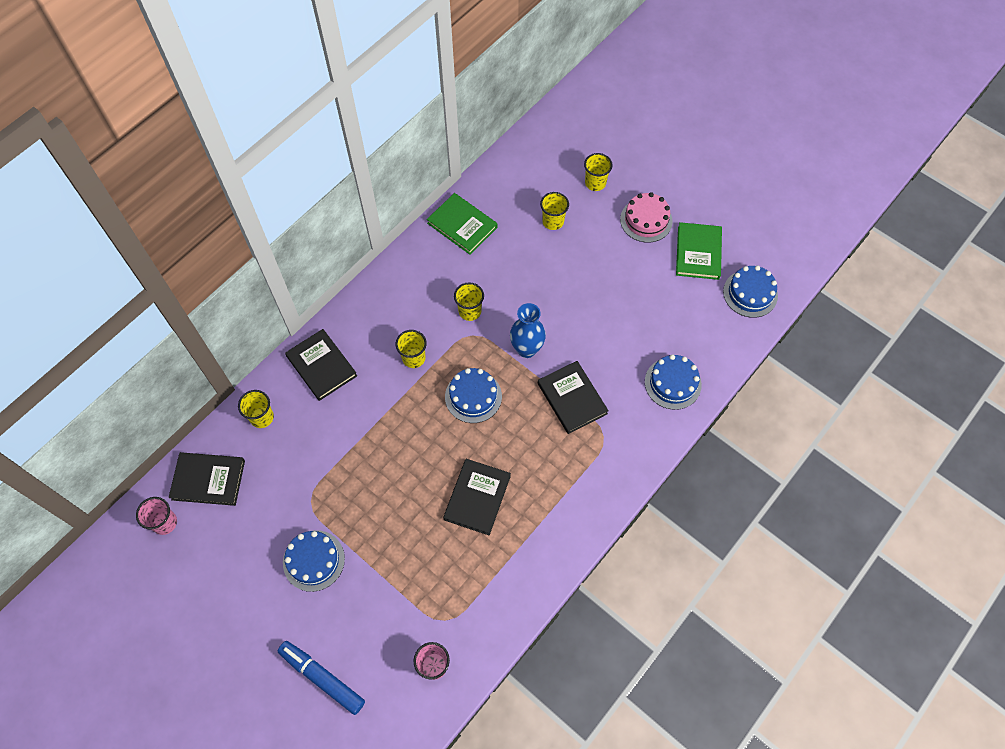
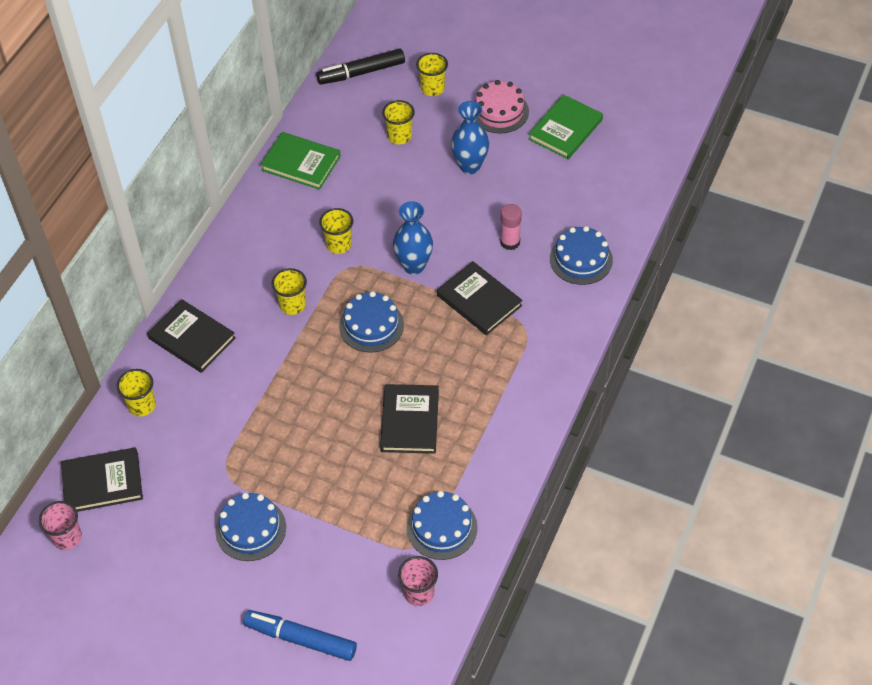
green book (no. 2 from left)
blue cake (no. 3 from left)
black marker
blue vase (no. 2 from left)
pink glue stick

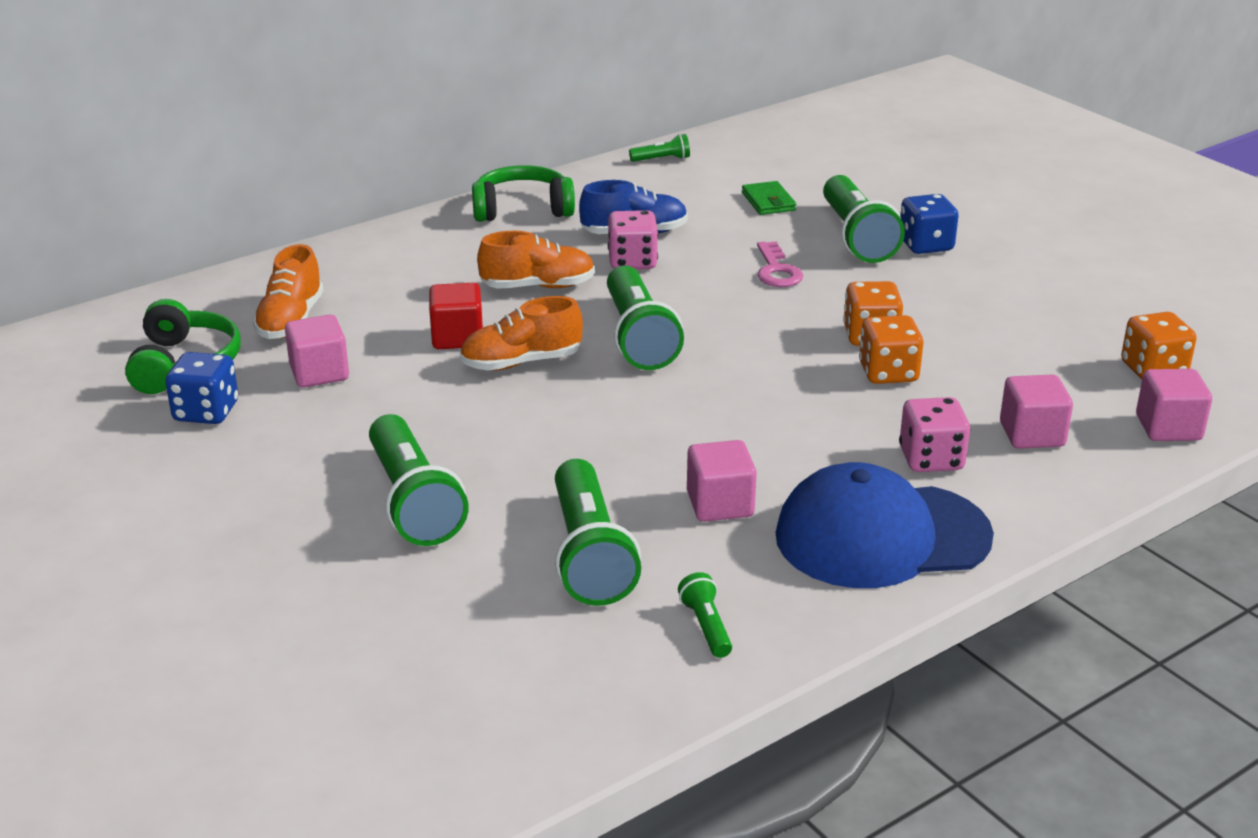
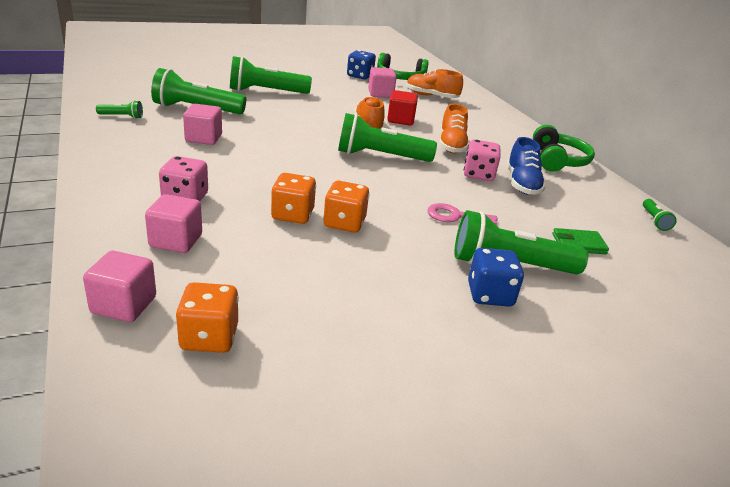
blue cap

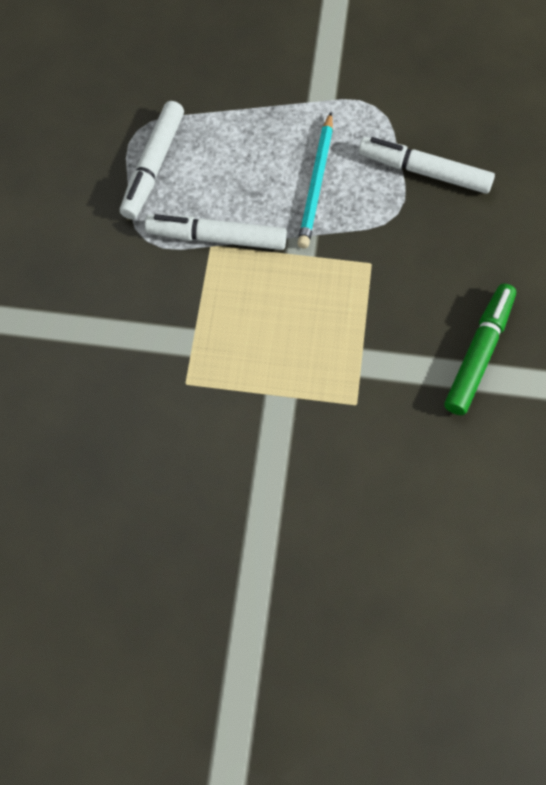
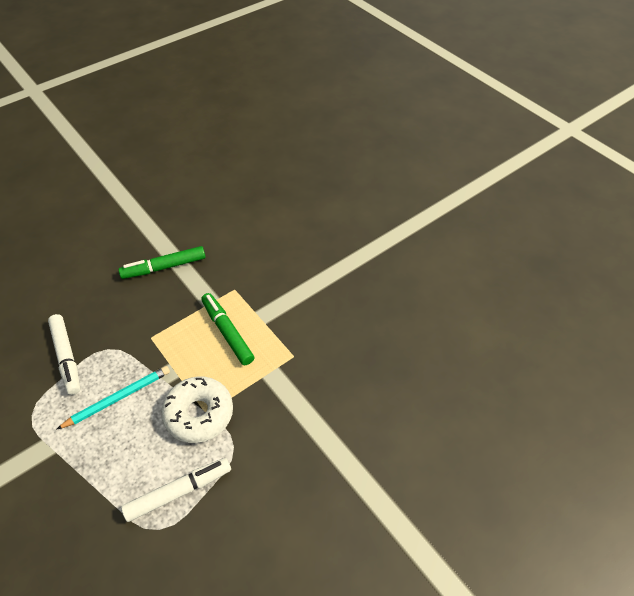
white donut
green marker (no. 2 from left)

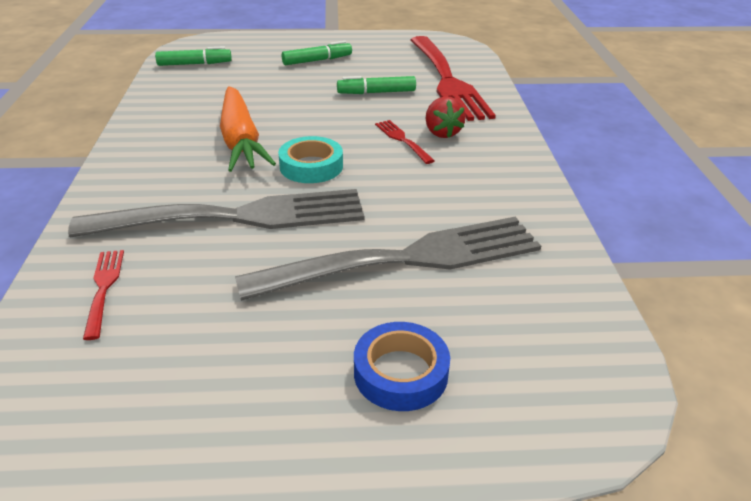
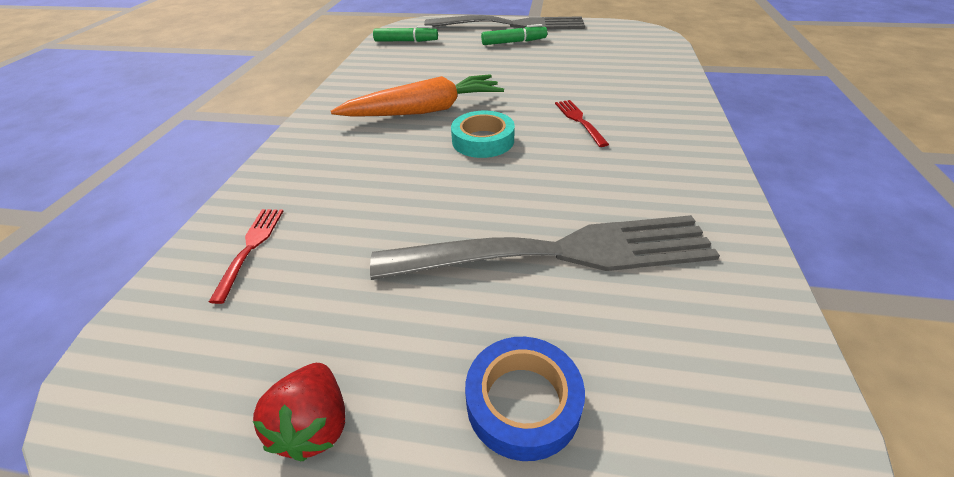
red fork (no. 3 from left in the first image)
green marker (no. 3 from left in the first image)
orange carrot
red strawberry
grey fork (no. 1 from left)

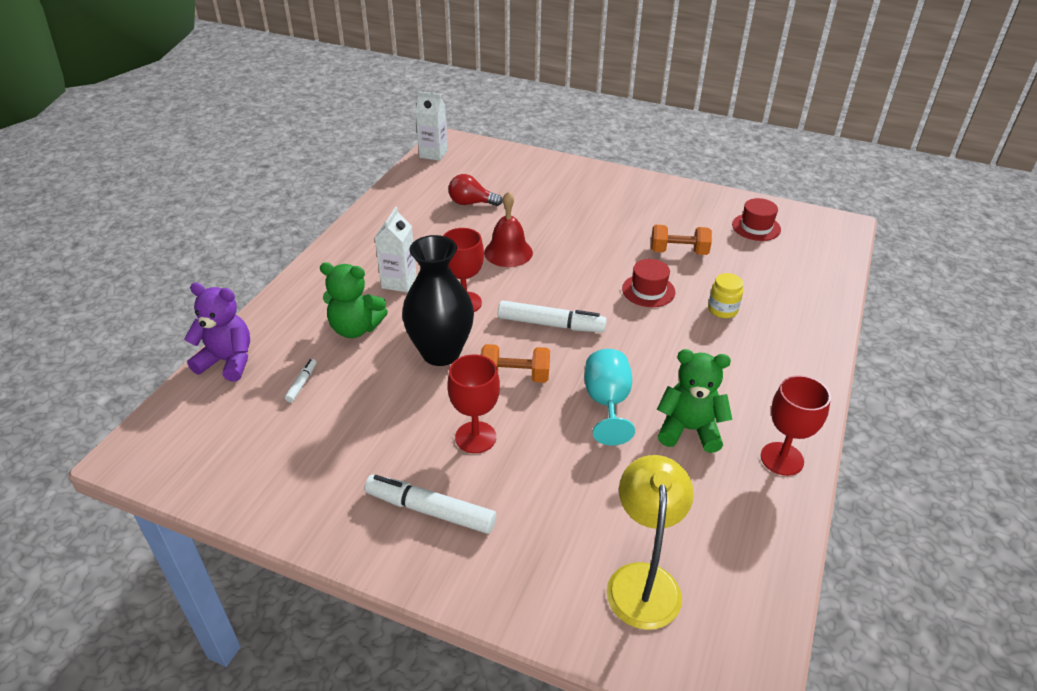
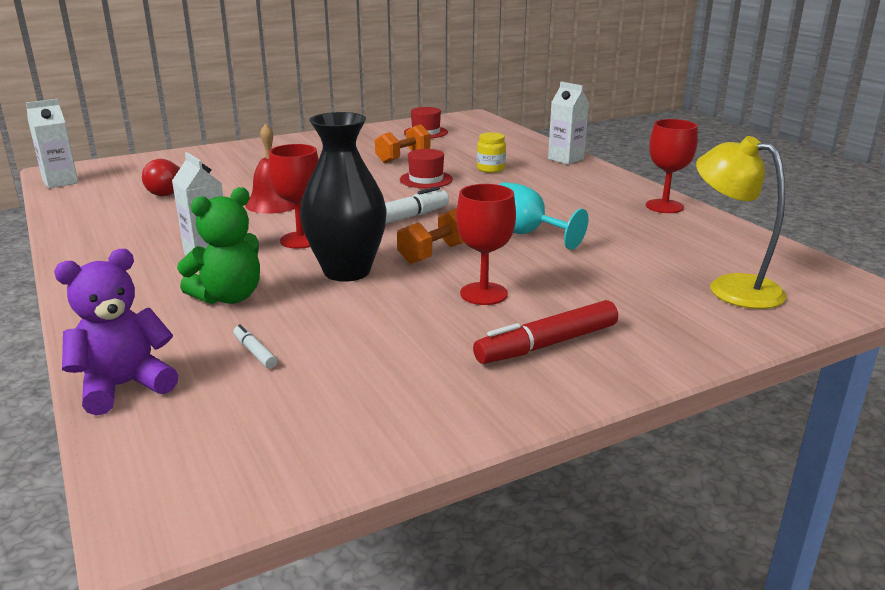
green teddy bear (no. 2 from left in the first image)
red marker
white carton (no. 3 from left)

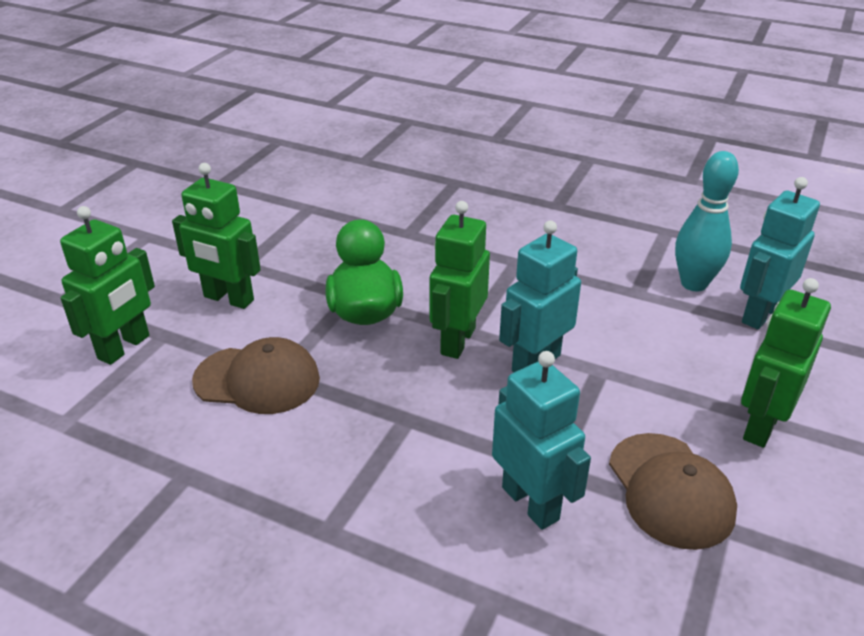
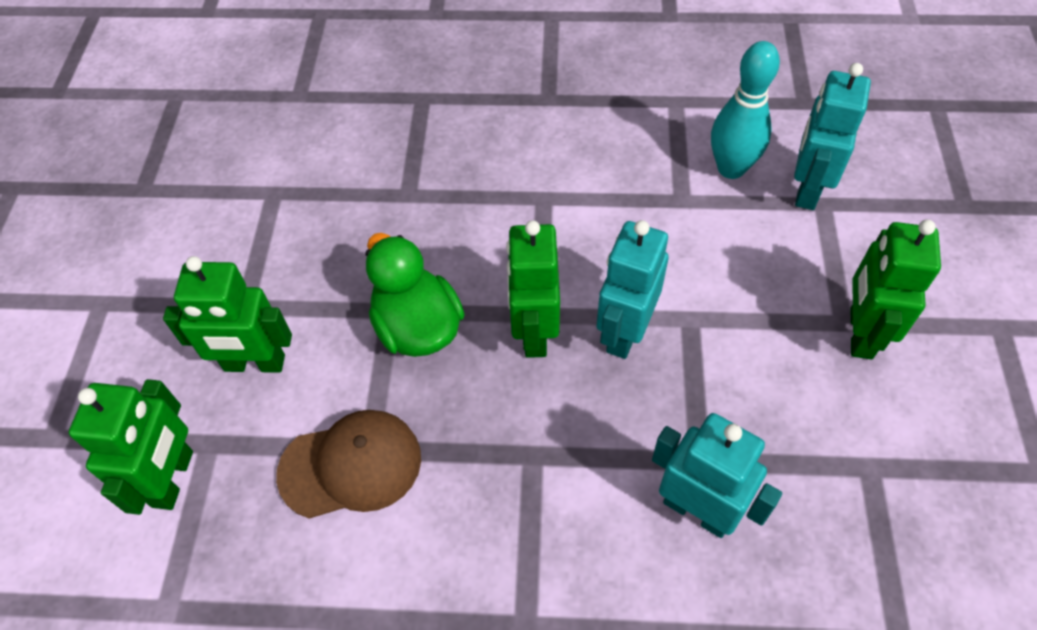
brown cap (no. 2 from left in the first image)

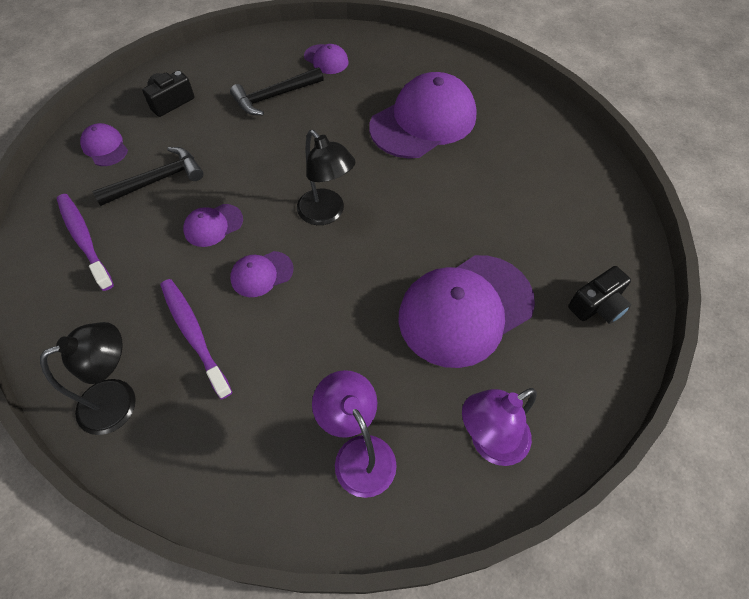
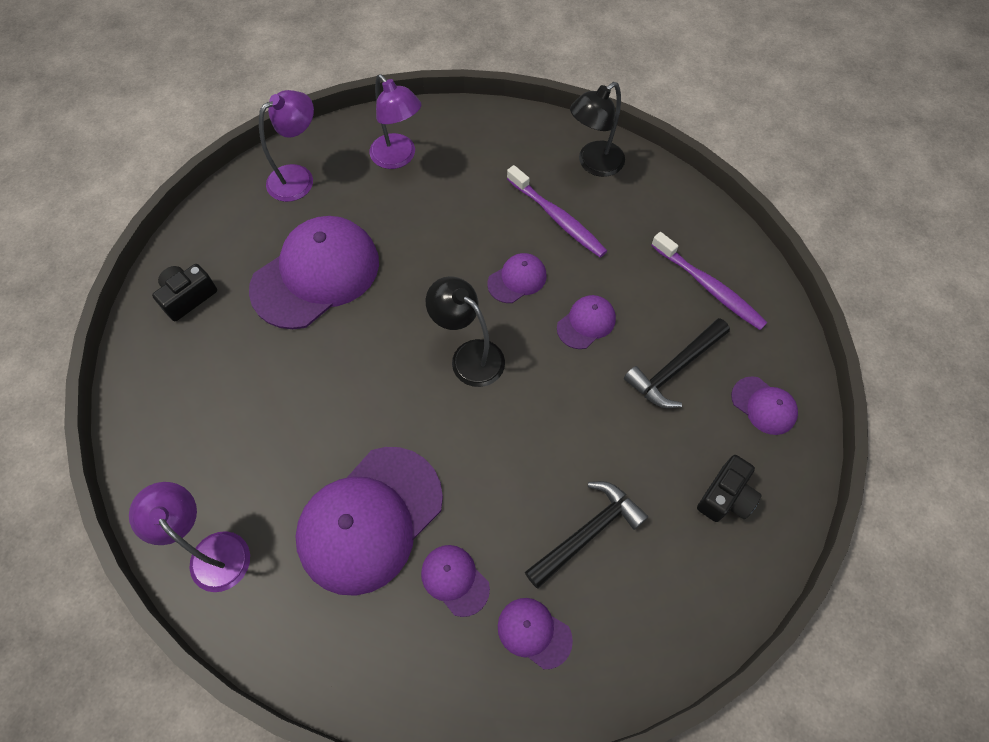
purple lamp (no. 1 from left)
purple cap (no. 3 from left)

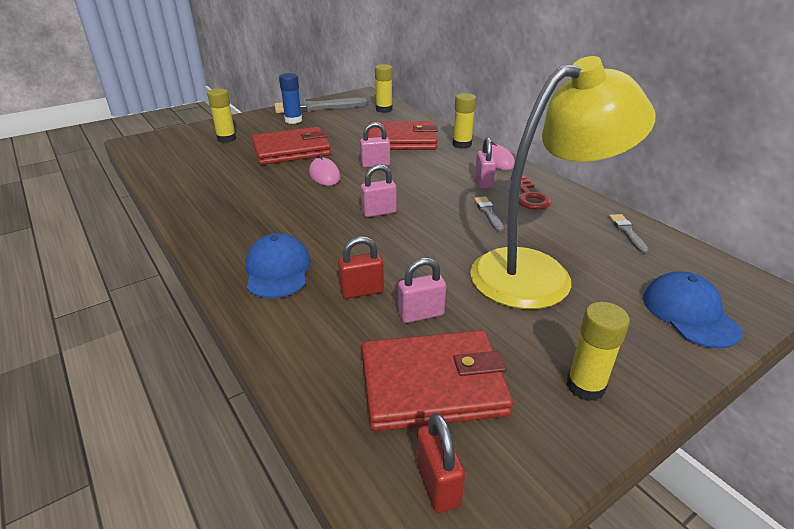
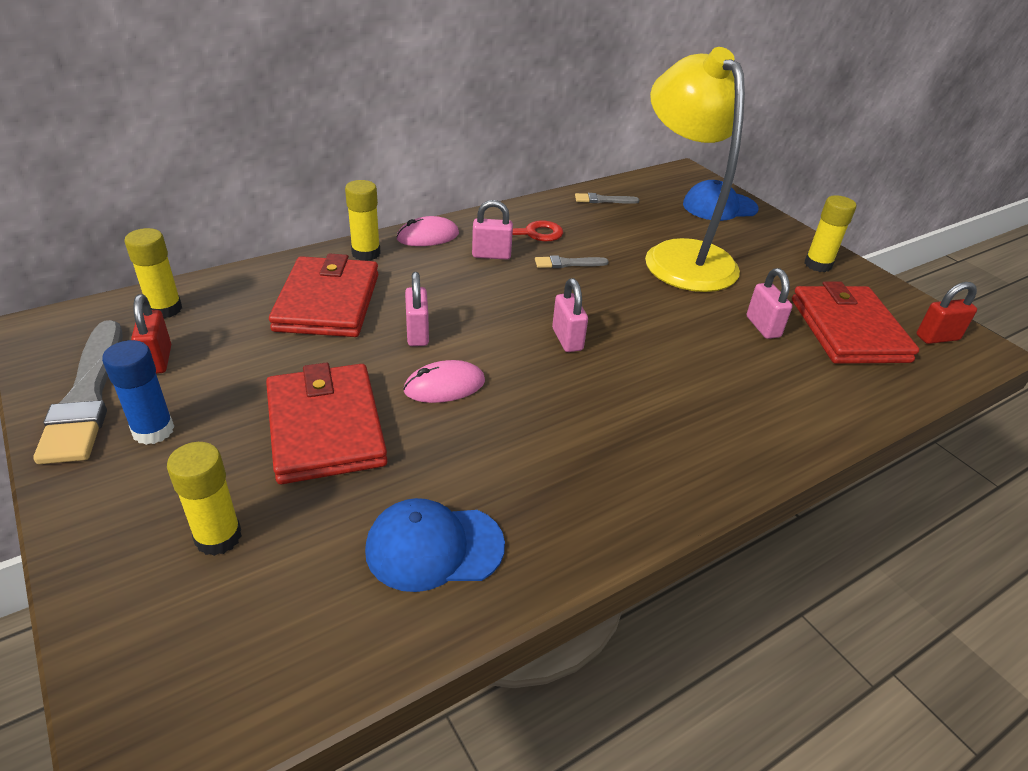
blue cap (no. 1 from left)
red padlock (no. 1 from left)

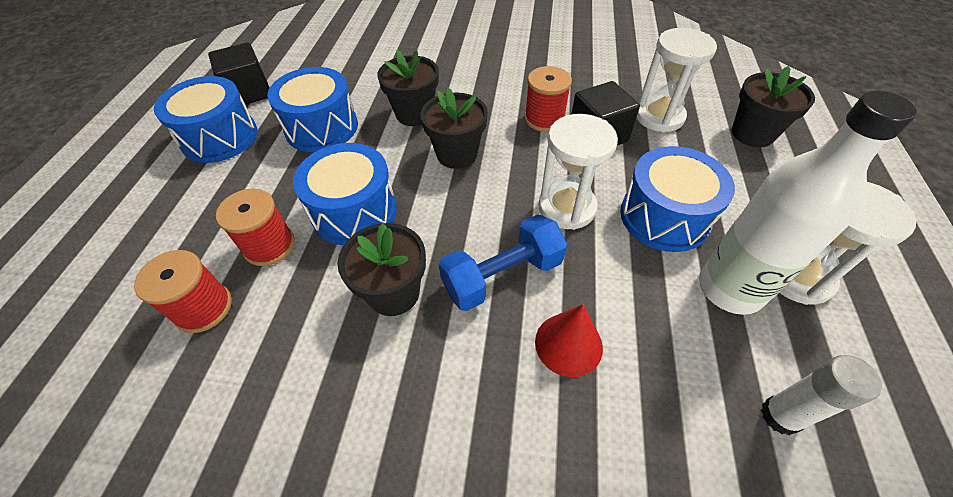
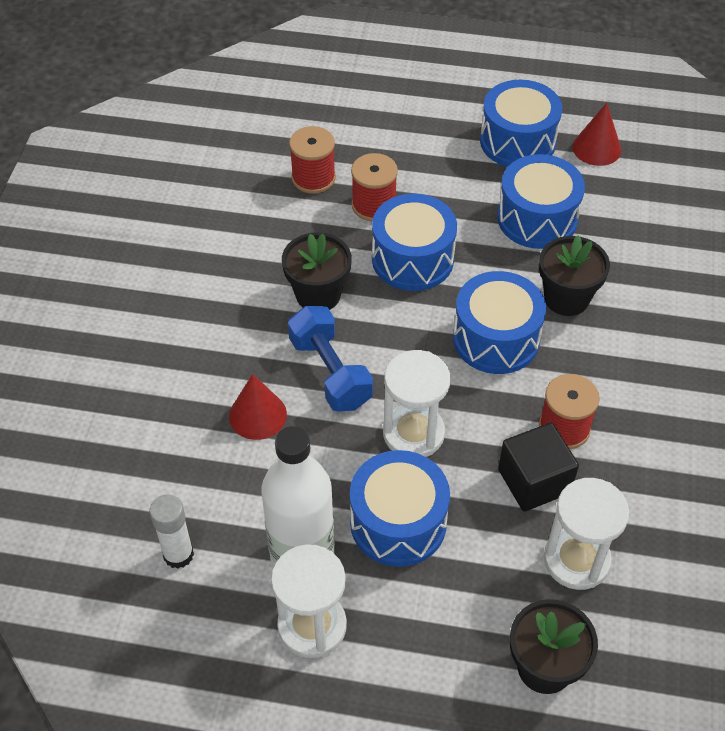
red cone (no. 2 from left)
blue drum (no. 3 from left)

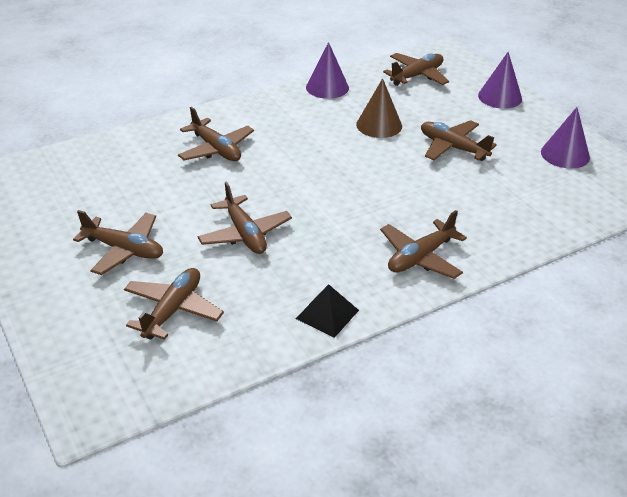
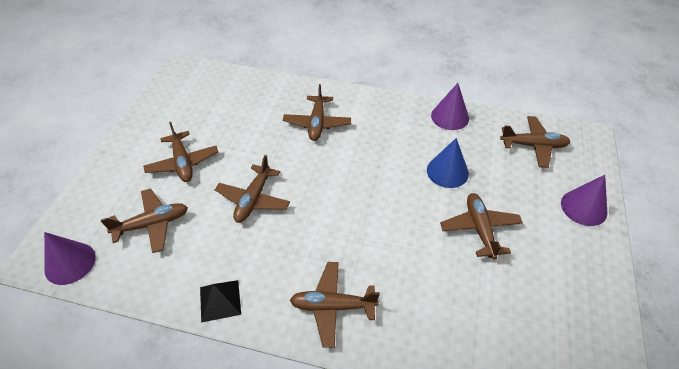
blue cone
purple cone (no. 1 from left)

